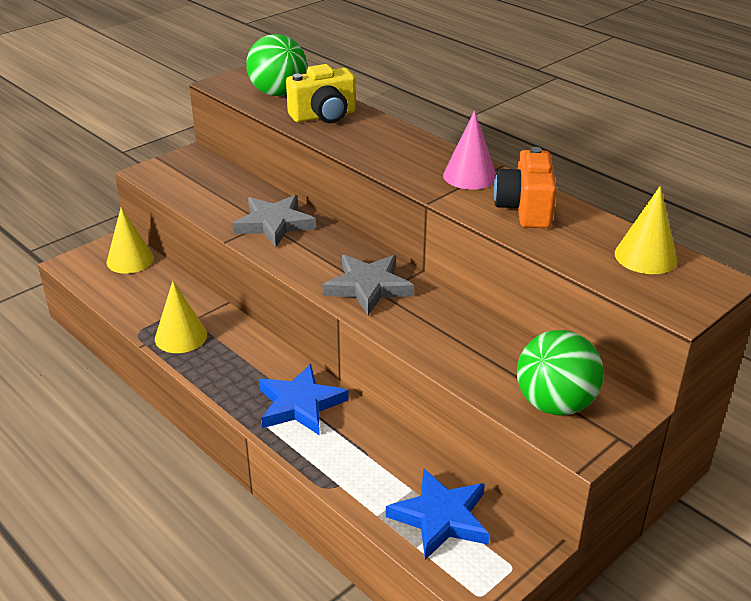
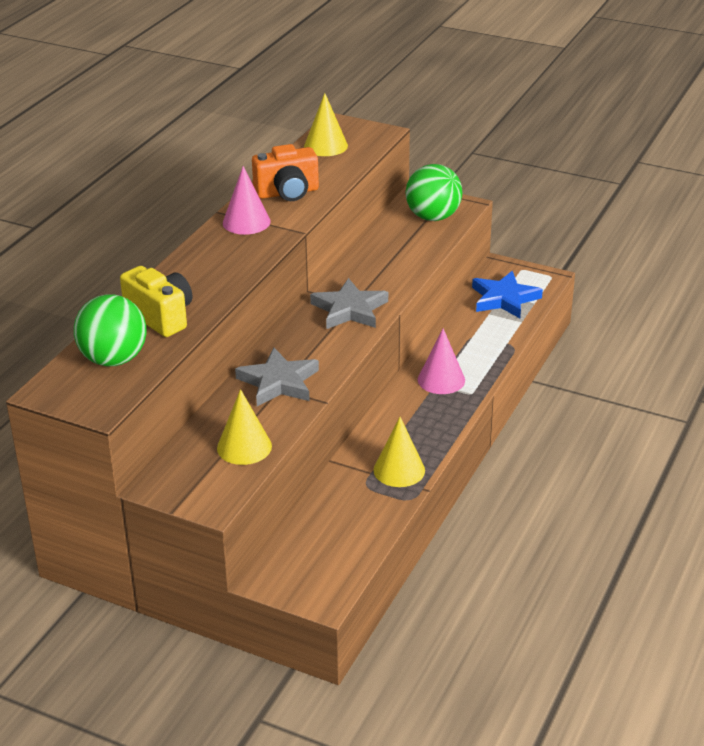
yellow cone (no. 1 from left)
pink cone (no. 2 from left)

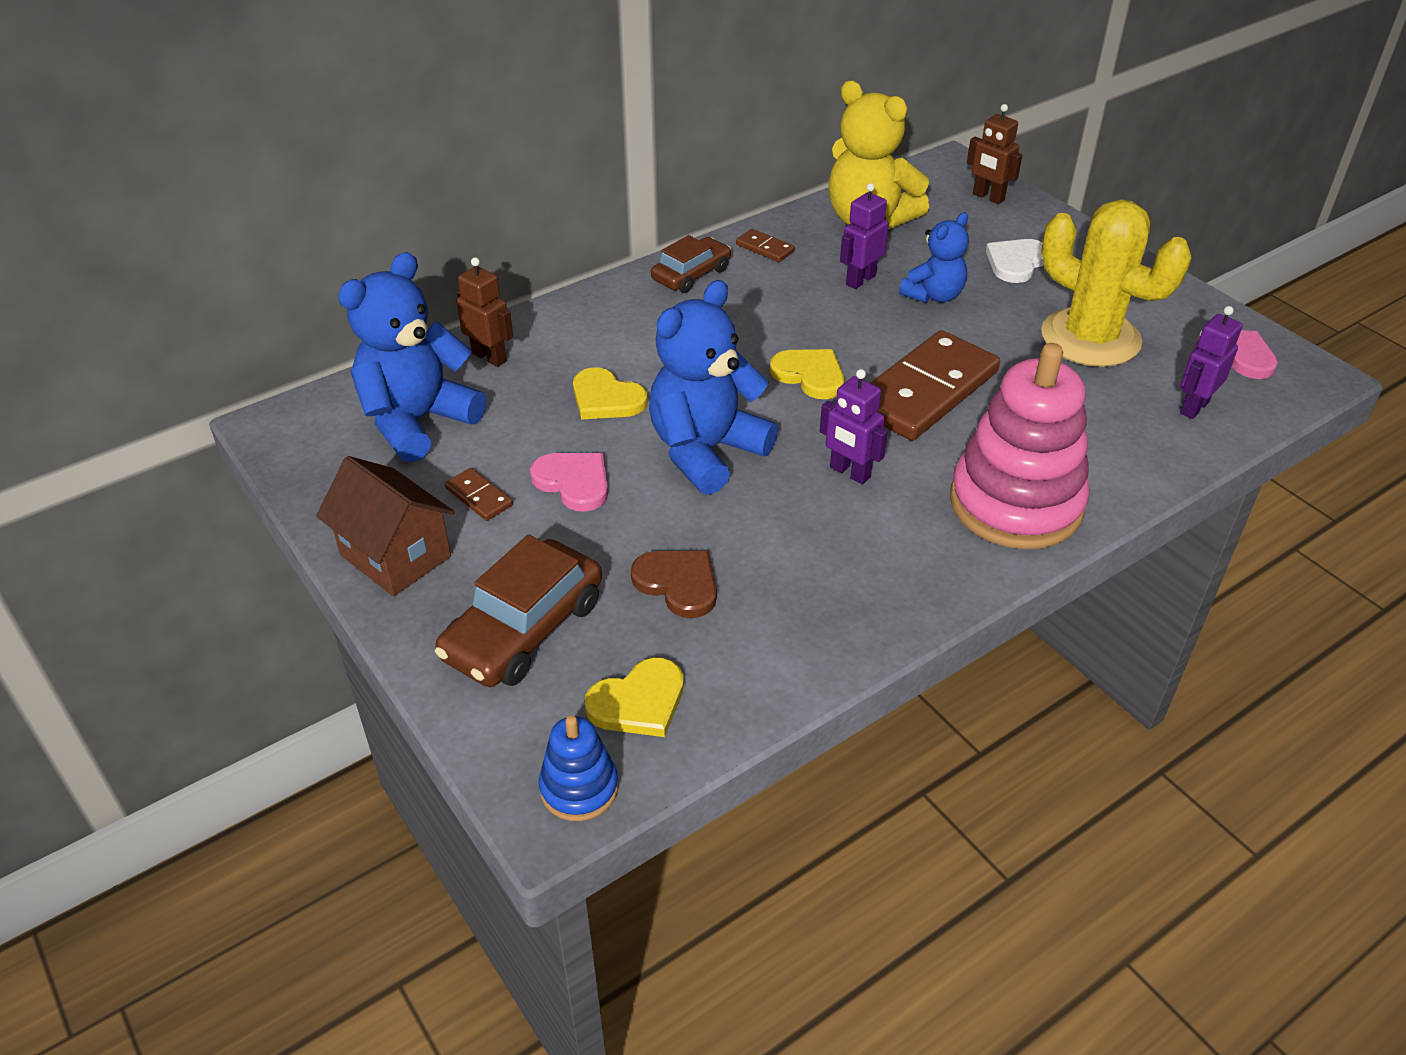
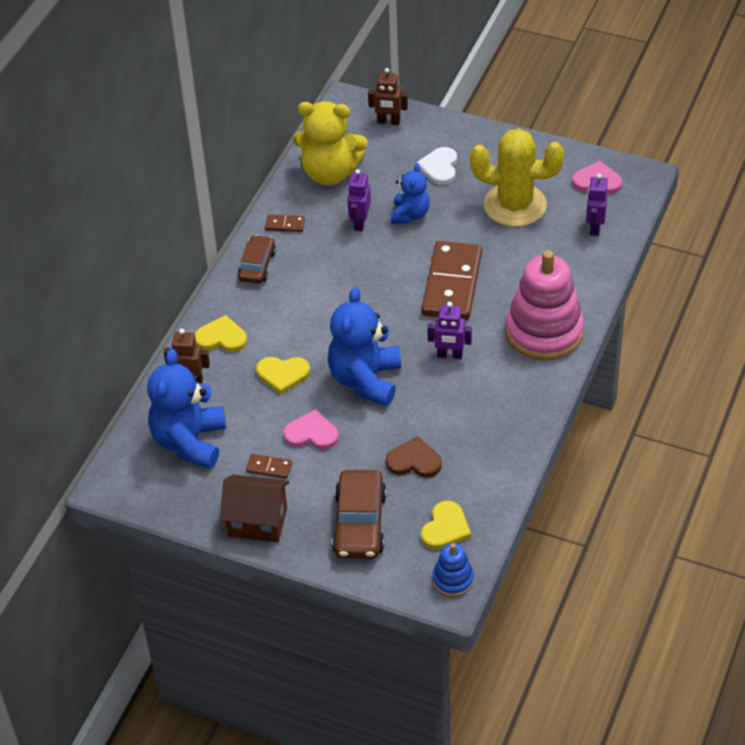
yellow heart (no. 1 from left)

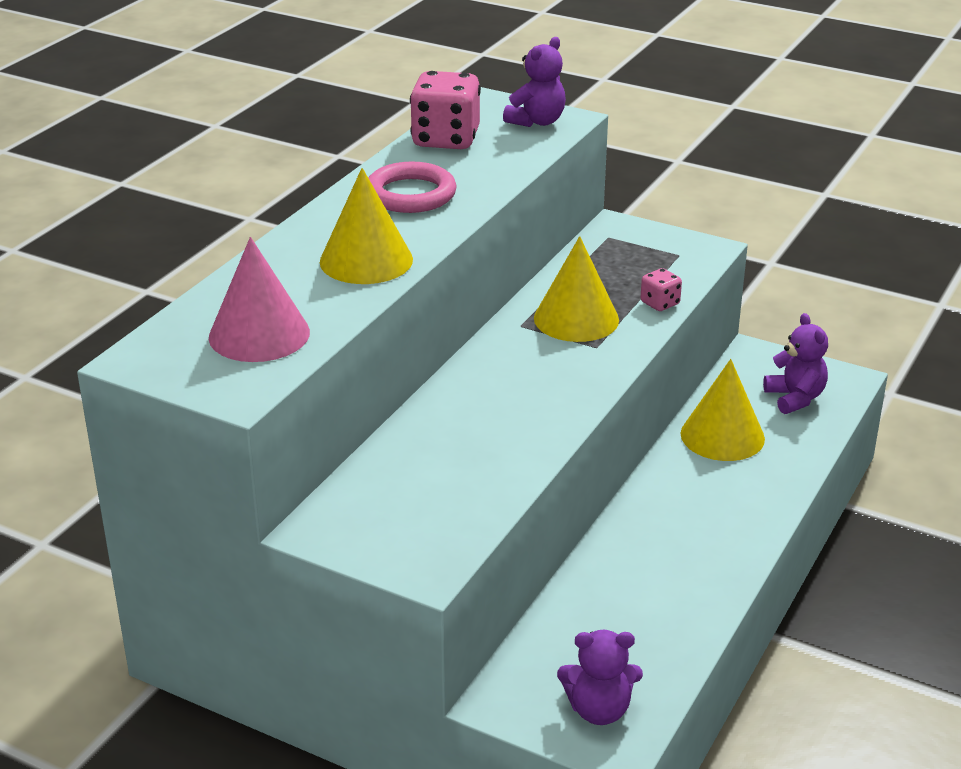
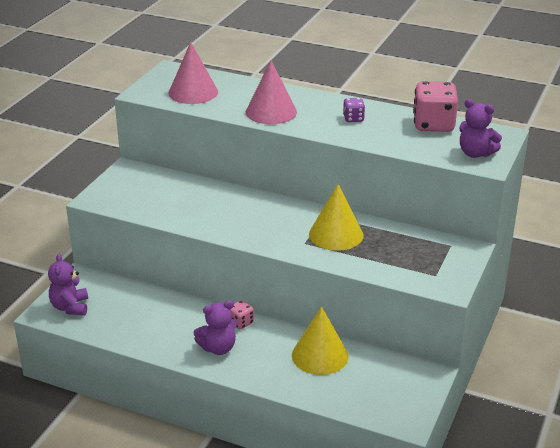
purple dice
pink cone (no. 2 from left)
pink dice (no. 1 from left)
purple teddy bear (no. 2 from left)

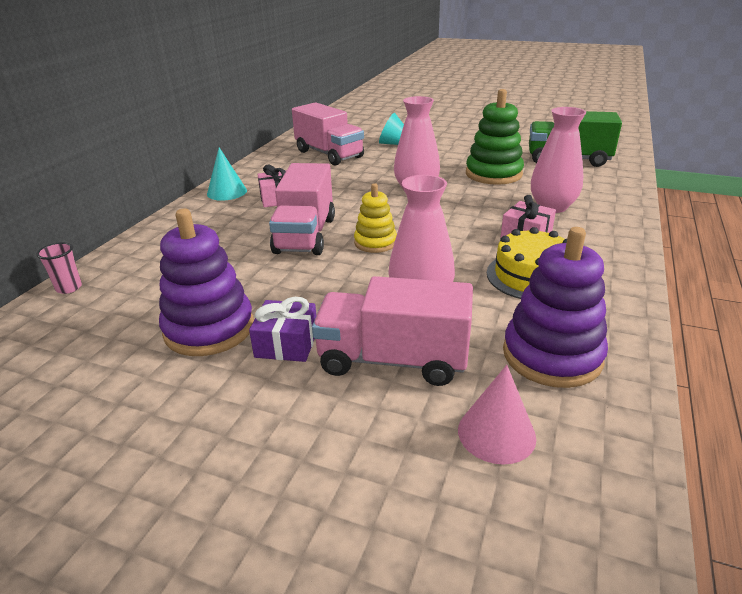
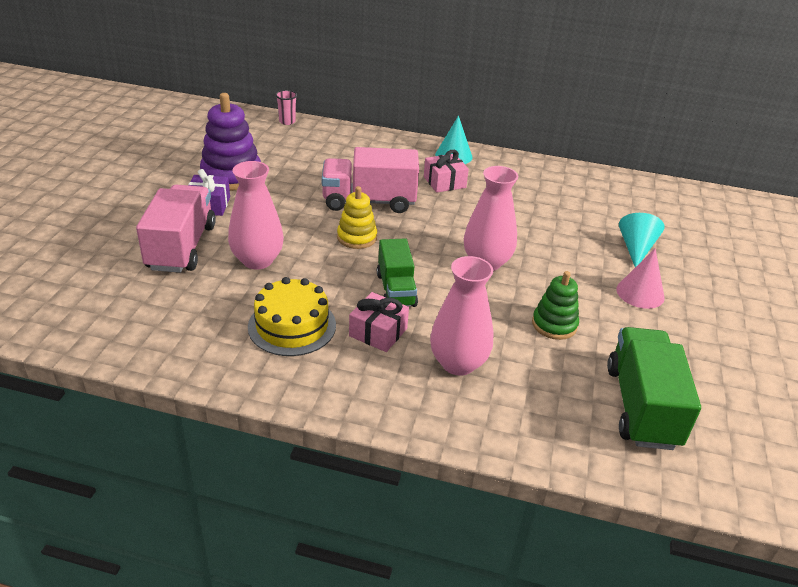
green stacking toy
pink truck (no. 2 from left in the first image)
purple stacking toy (no. 2 from left in the first image)
pink cone
green truck (no. 1 from left)

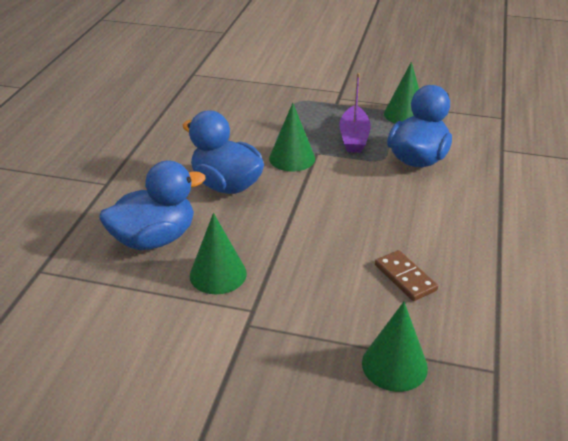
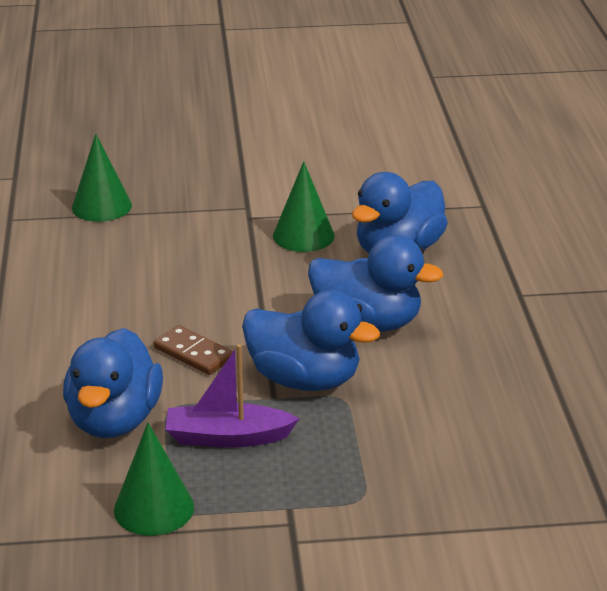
purple boat
blue duck (no. 2 from left)
brown domino

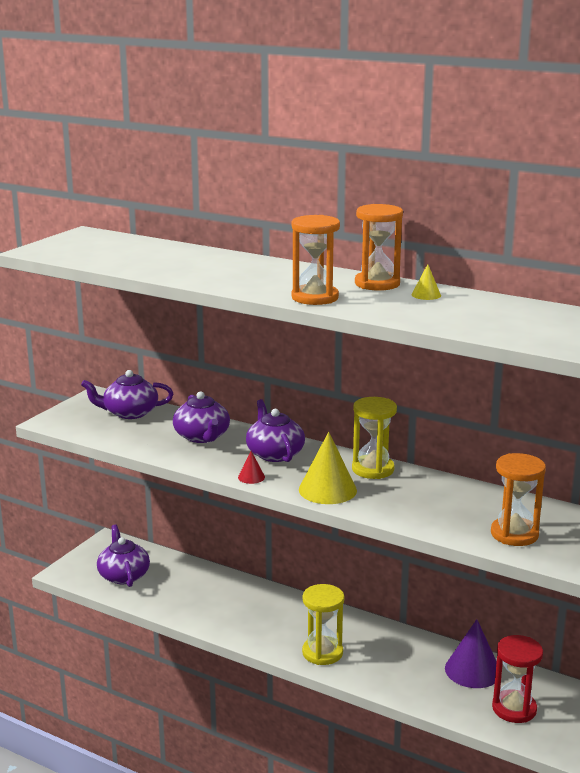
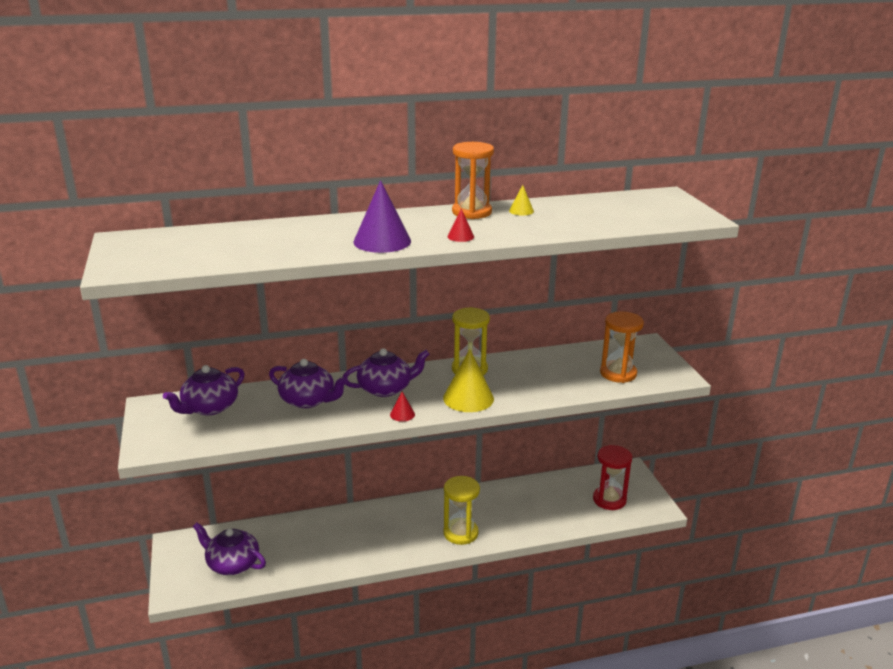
red cone (no. 2 from left)
purple teapot (no. 4 from left)
purple cone

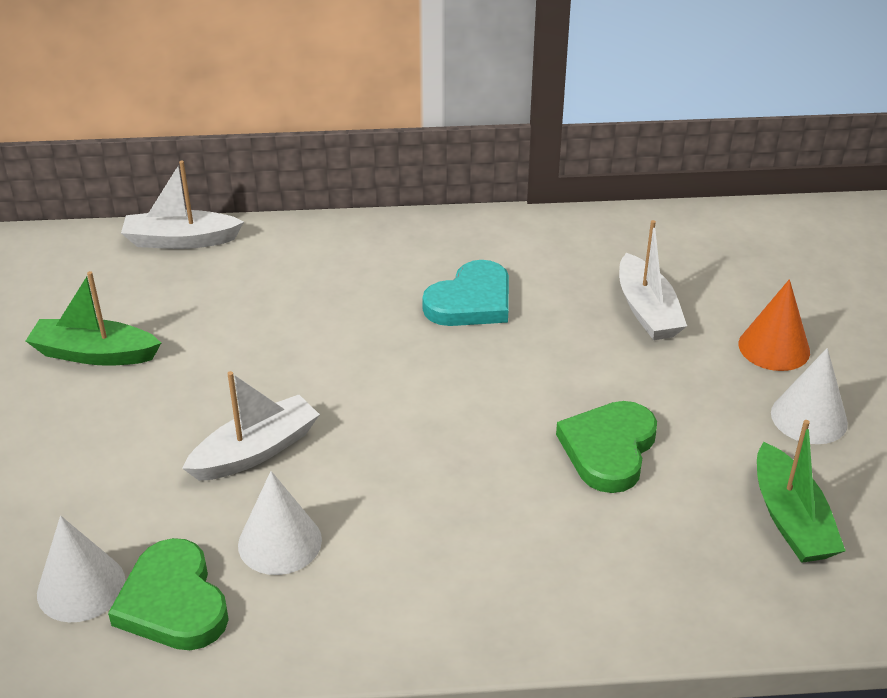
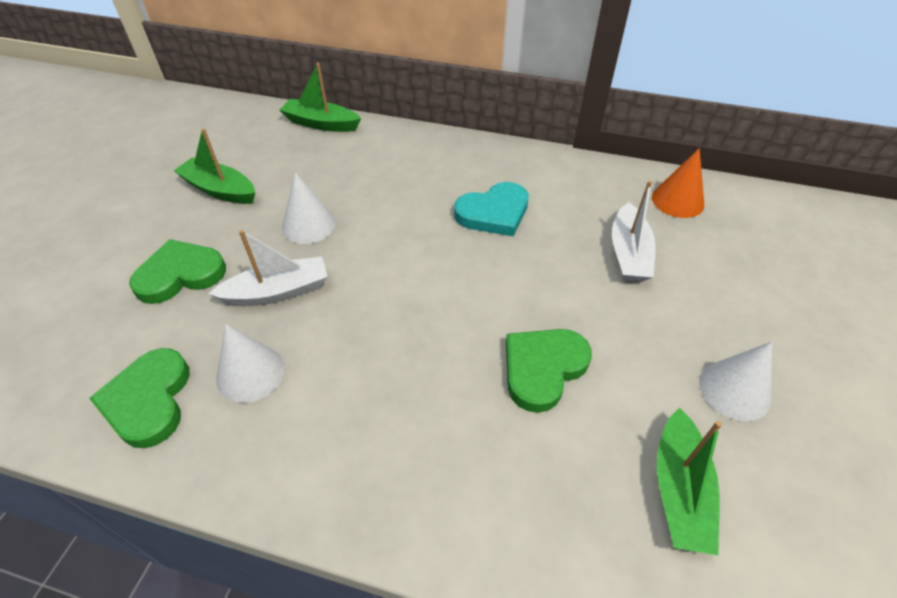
green boat (no. 2 from left)
orange cone
white cone (no. 2 from left)
green heart (no. 2 from left)

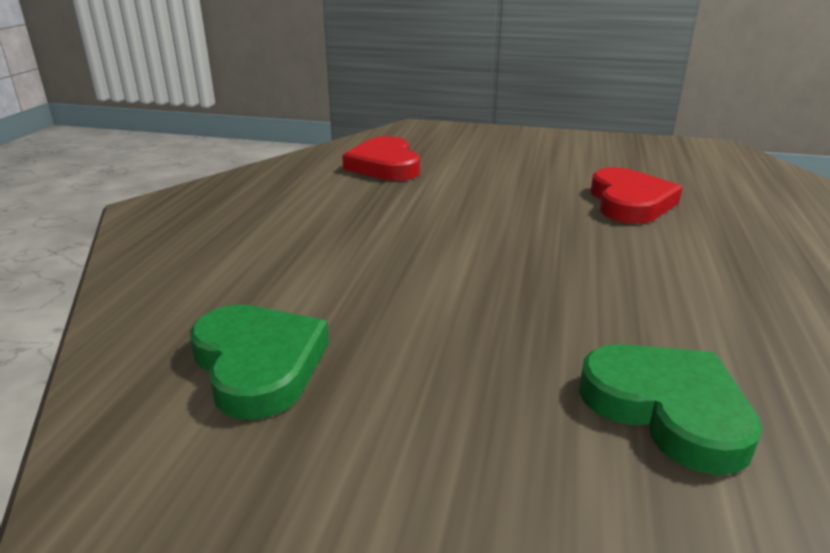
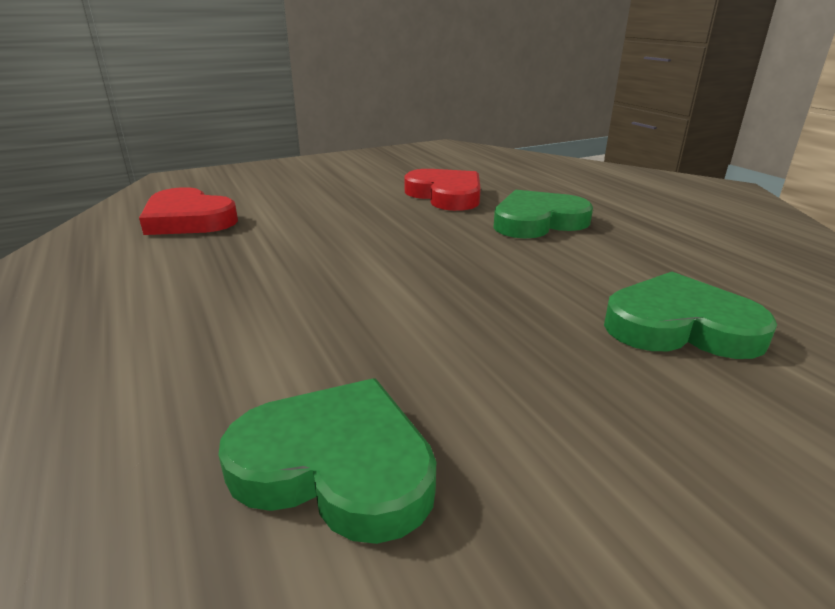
green heart (no. 2 from left)

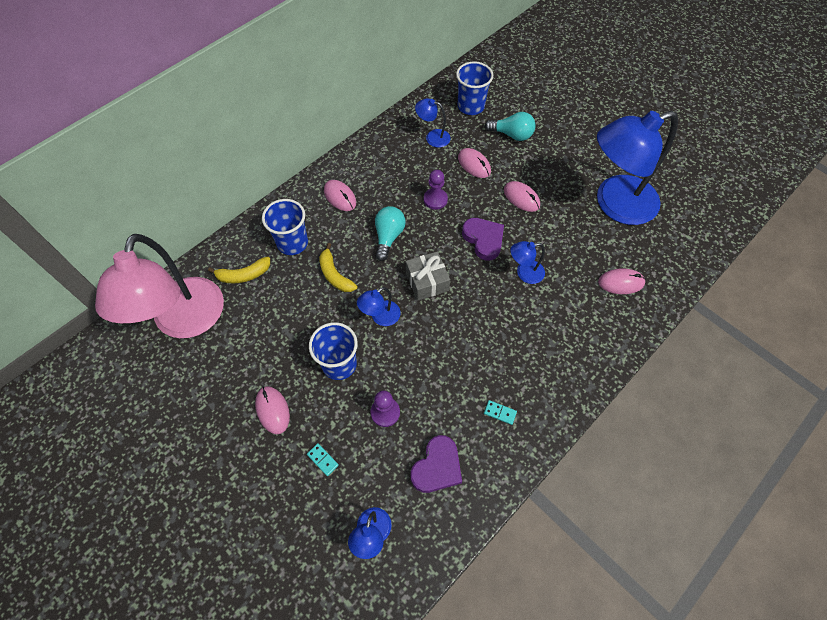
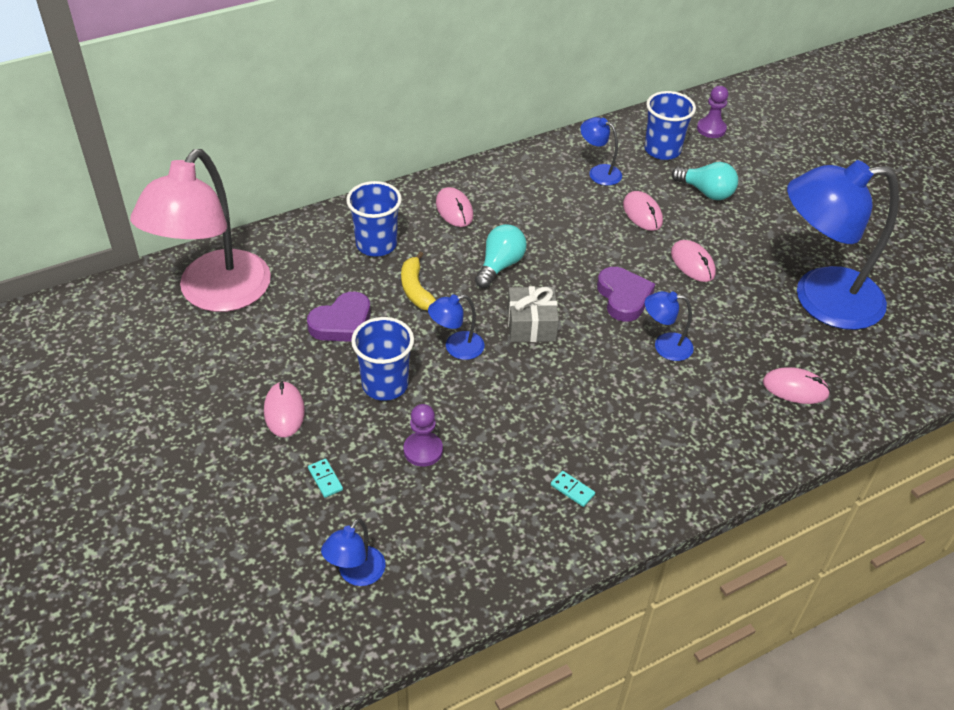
purple pawn (no. 2 from left)
yellow banana (no. 1 from left in the first image)
purple heart (no. 1 from left)

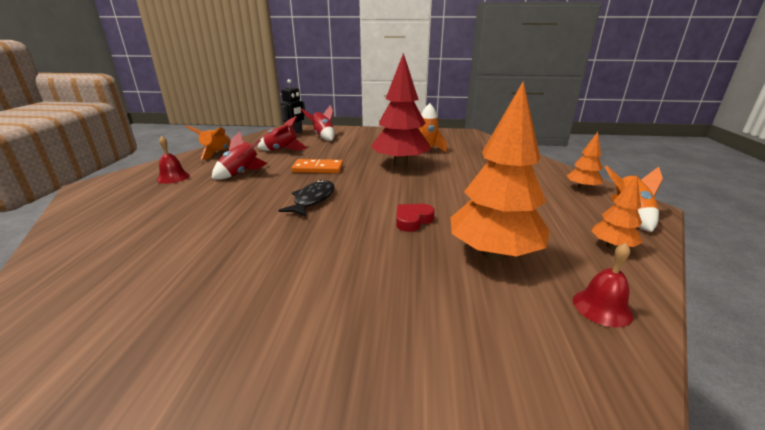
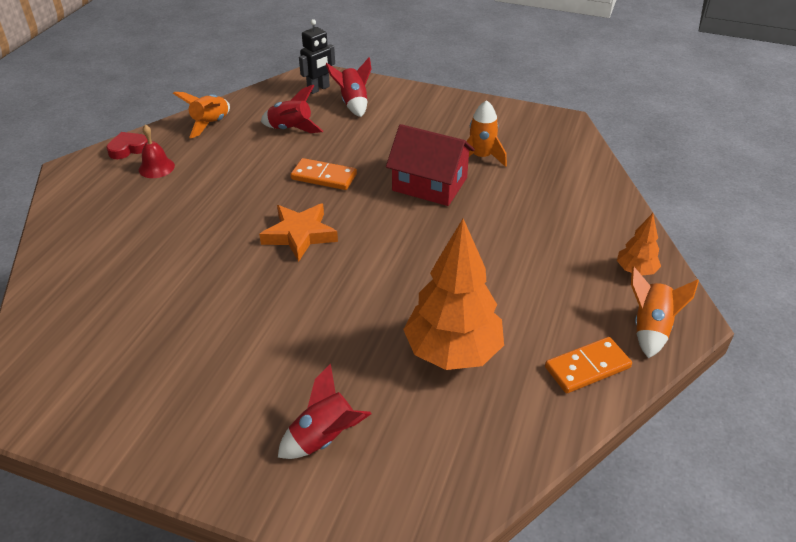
red house
red rocket (no. 2 from left)
orange domino (no. 2 from left)
orange star
red heart
red bell (no. 2 from left in the first image)

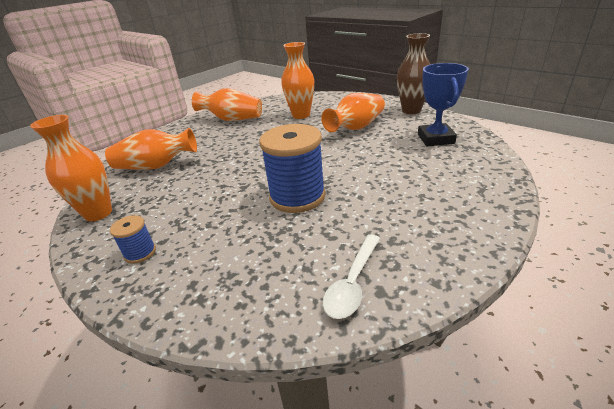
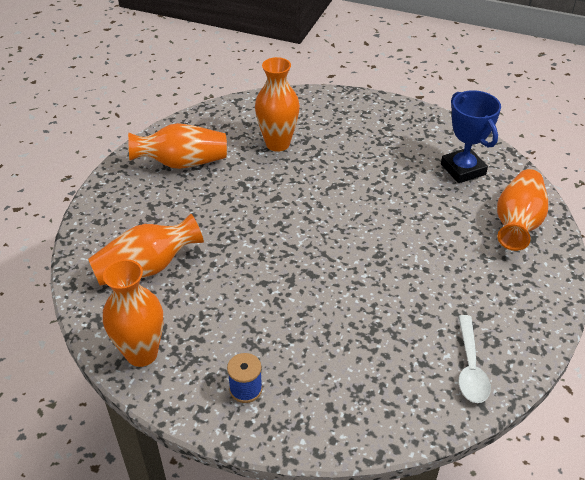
brown vase
orange vase (no. 5 from left)
blue spool (no. 2 from left in the first image)

